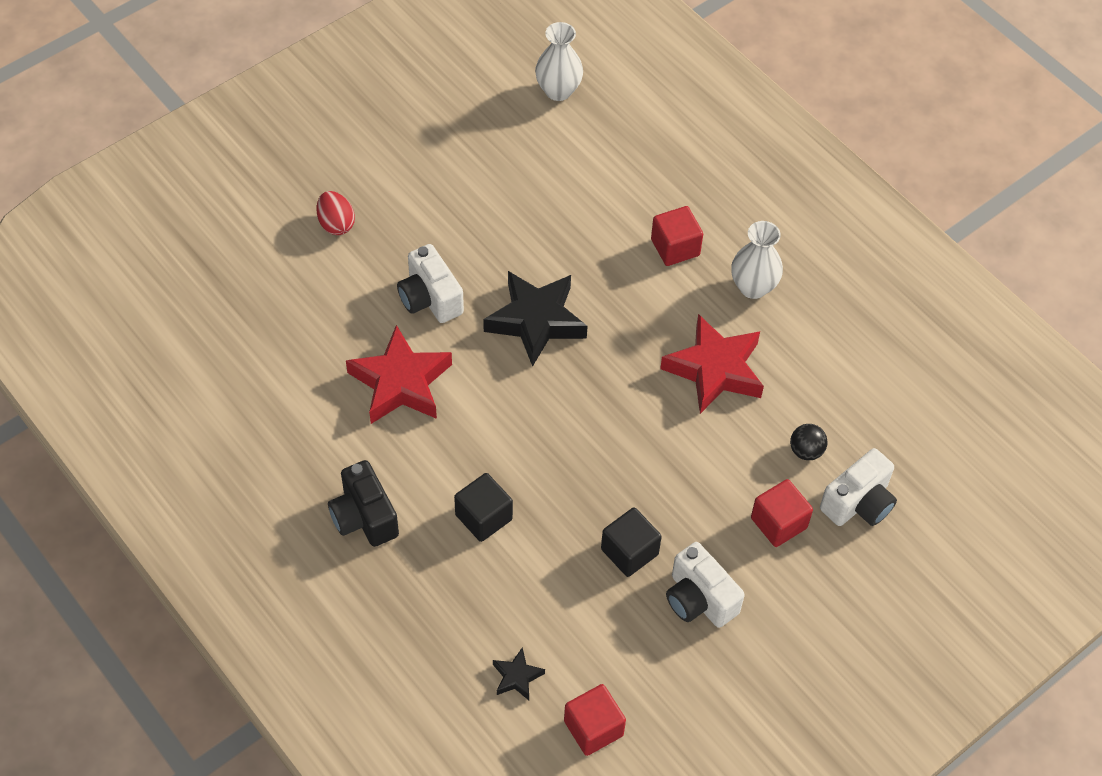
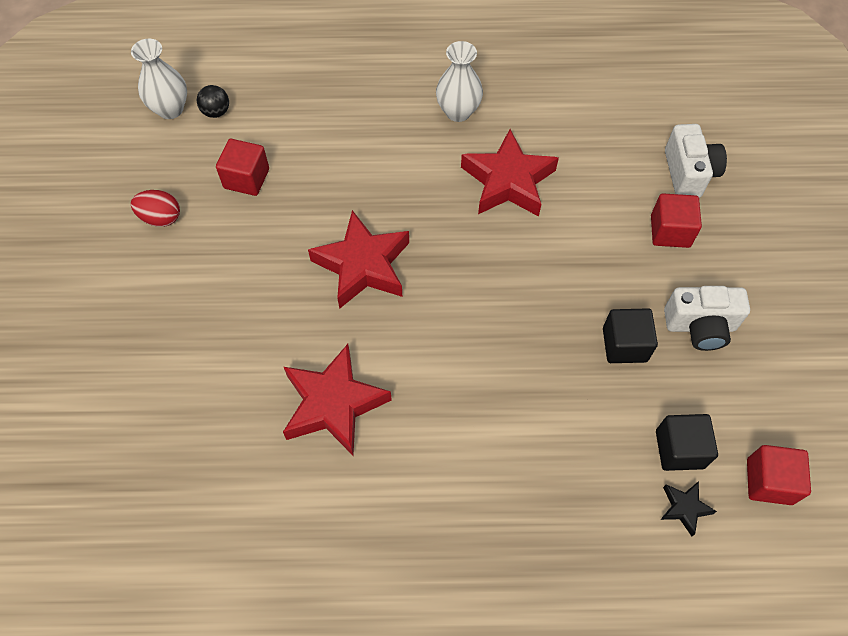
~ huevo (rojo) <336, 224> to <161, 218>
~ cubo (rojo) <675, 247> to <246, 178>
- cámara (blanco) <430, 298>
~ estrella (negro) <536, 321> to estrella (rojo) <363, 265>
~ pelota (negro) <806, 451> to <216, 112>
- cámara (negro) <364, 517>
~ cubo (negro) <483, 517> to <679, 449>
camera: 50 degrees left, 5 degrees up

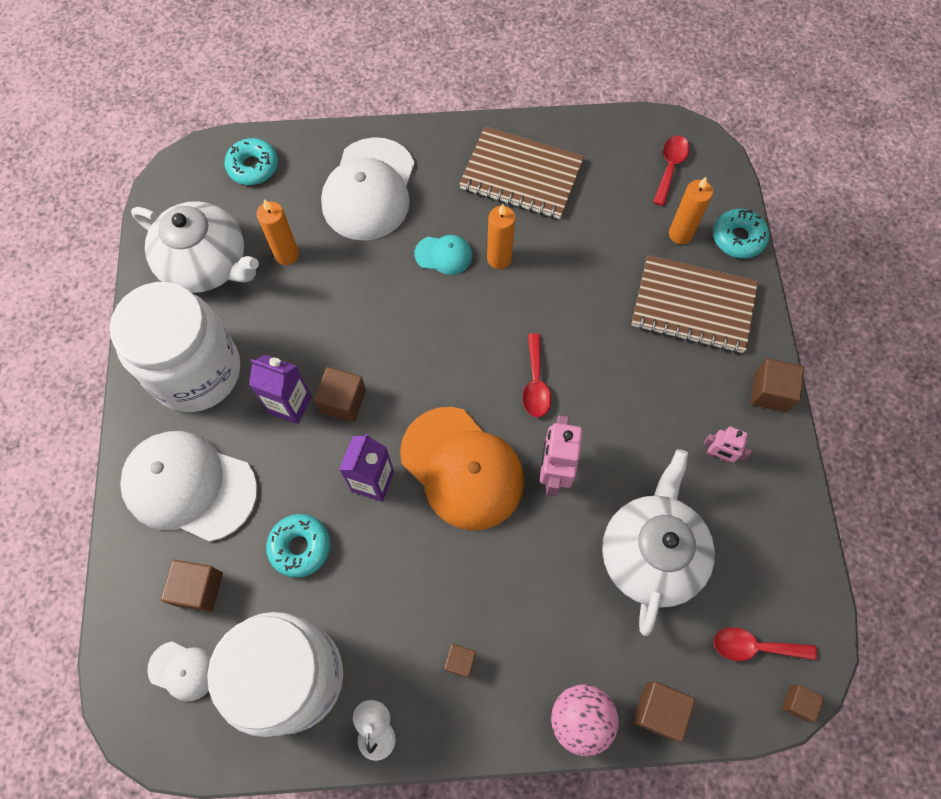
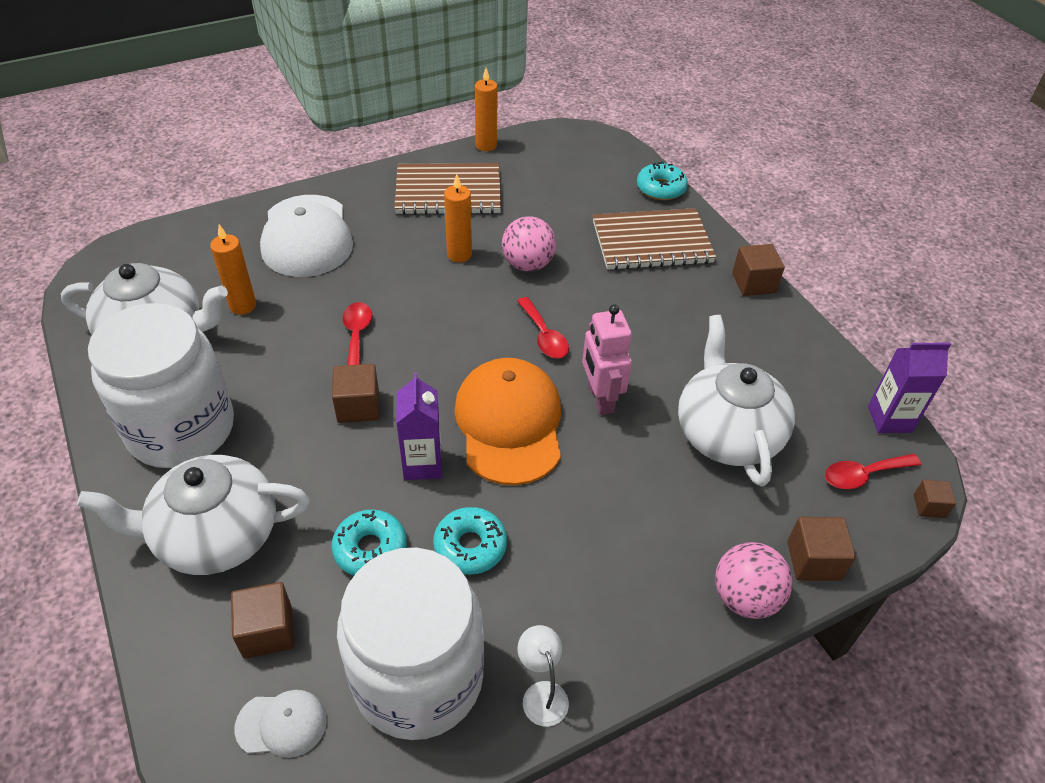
~ cuchara (rojo) <670, 167> to <357, 336>
~ rosquilla (turquesa) <253, 167> to <470, 546>
~ vela (naranja) <680, 234> to <486, 145>
- gorra (turquesa) <443, 255>
~ cartón de leche (morado) <290, 405> to <889, 419>
~ gorra (naranja) <462, 468> = <509, 424> 120 degrees counterclockwise
- robot (rosa) <718, 455>
~ gorra (blanco) <189, 486> to tetera (blanco) <215, 535>
- cubo (marrón) <460, 661>
+ pelota (rosa) <527, 264>
camera: 25 degrees left, 20 degrees down

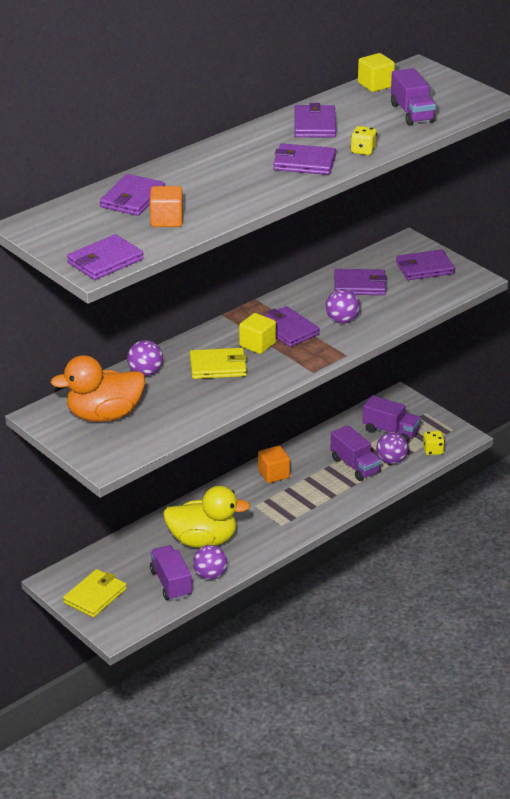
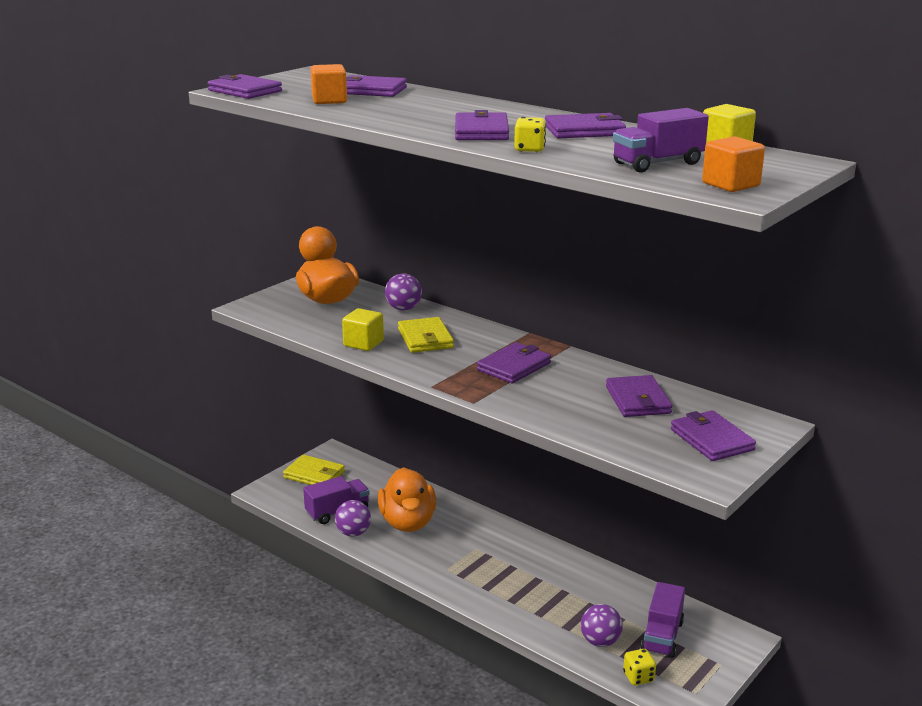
- pelota (morado) <342, 320>
~ cubo (amarillo) <257, 345> to <363, 343>
- camión (morado) <355, 466>
~ cubo (naranja) <273, 474> to <730, 185>
~ pato (amarillo) <203, 540> to pato (naranja) <408, 522>
camera: 80 degrees right, 10 degrees down

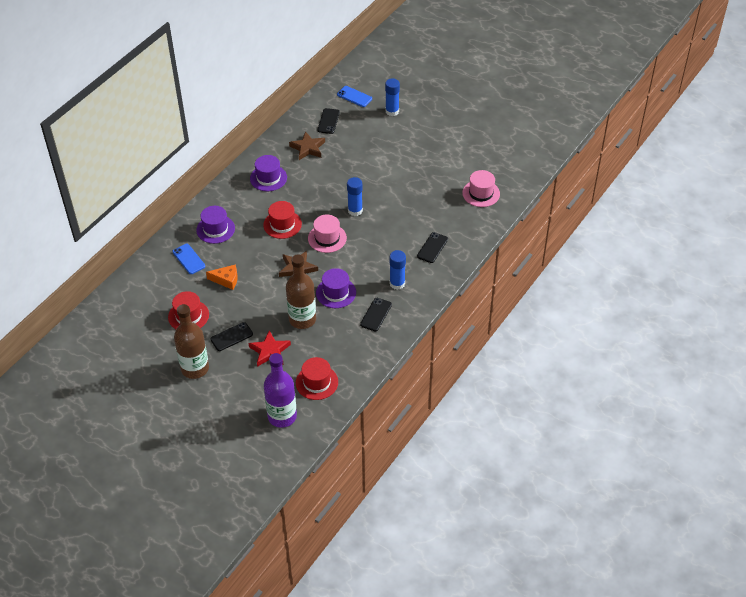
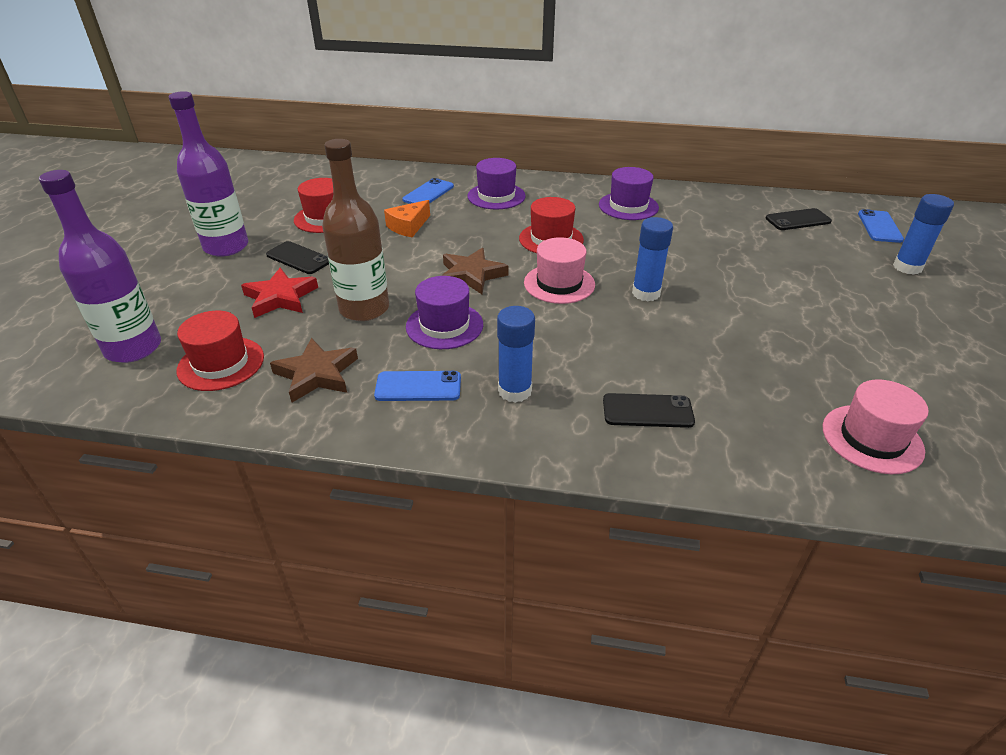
~ estrella (marrón) <308, 148> to <316, 374>
~ queso (naranja) <226, 280> = <408, 226> 60 degrees clockwise
~ móvil (negro) <376, 314> to móvil (azul) <418, 386>
~ botella (marrón) <195, 368> to botella (morado) <226, 247>
camera: 65 degrees right, 10 degrees down

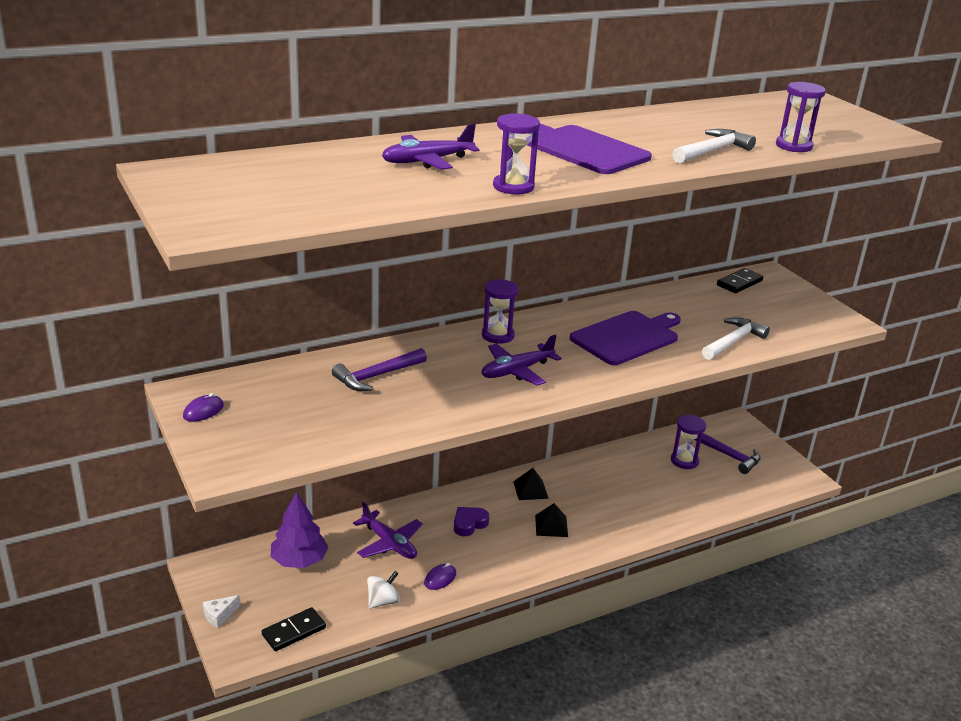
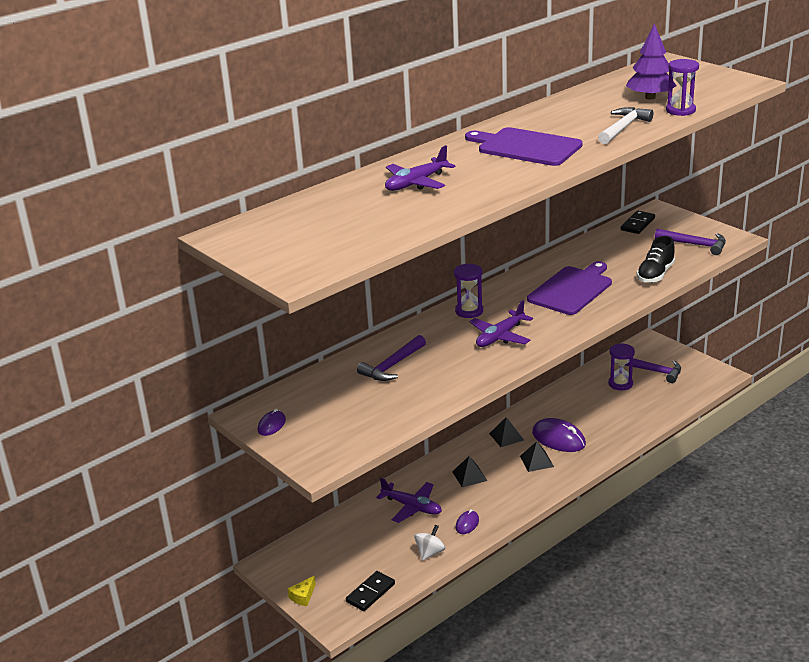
- reloj de arena (morado) <513, 187>
~ martillo (blanco) <733, 341> to zapato (negro) <655, 274>
~ árbol (morado) <299, 560> to <650, 97>
~ corazón (morado) <469, 524> to pirámide (negro) <469, 476>
~ queso (blanco) <219, 615> to queso (amarillo) <303, 596>
+ martillo (morado) <695, 245>
+ ratón (morado) <558, 439>
camera: 10 degrees left, 0 degrees up

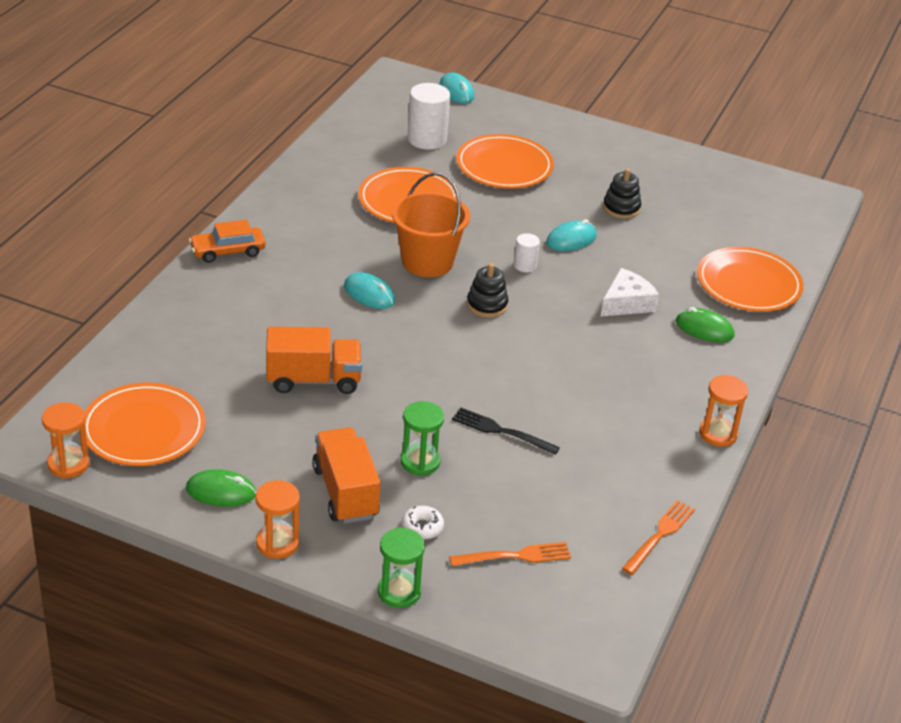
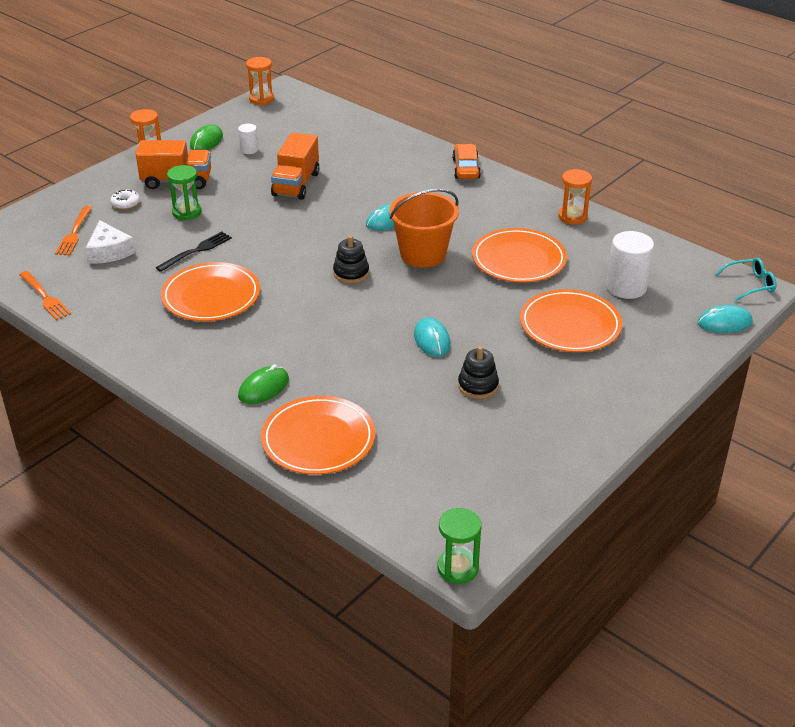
~ cilindro (blanco) <525, 265> to <249, 150>
~ queso (blanco) <626, 303> to <109, 251>
~ reloj de arena (naranja) <718, 434> to <572, 217>
~ plato (naranja) <143, 429> to <211, 296>
~ reloj de arena (verde) <399, 592> to <458, 568>
+ gafas (turquesa) <750, 284>
camera: 110 degrees right, 0 degrees up

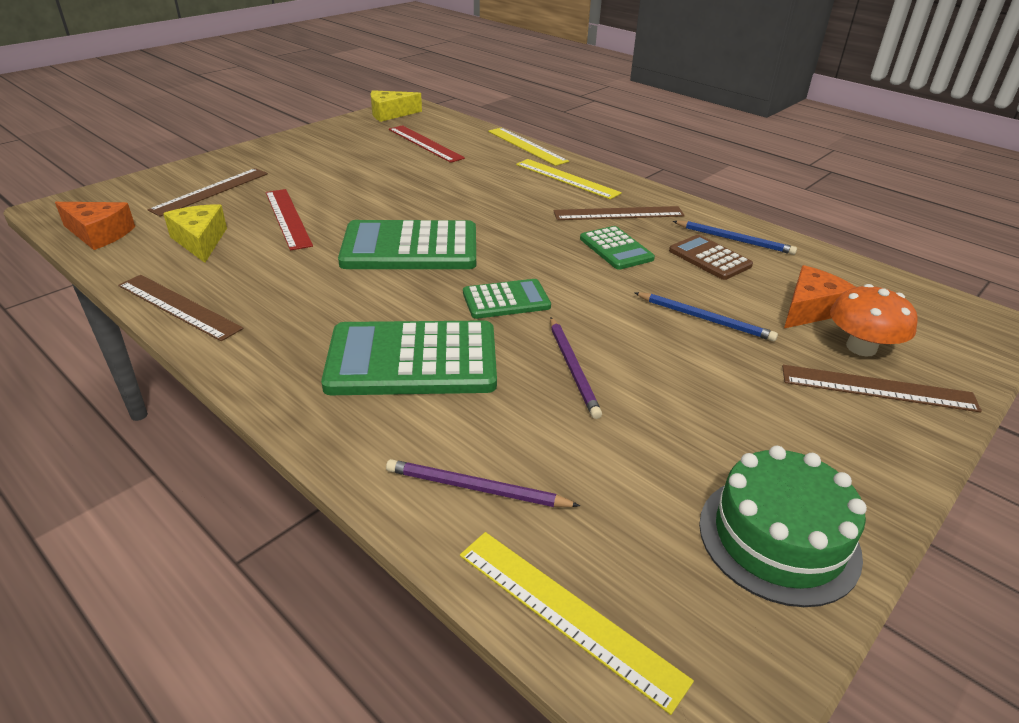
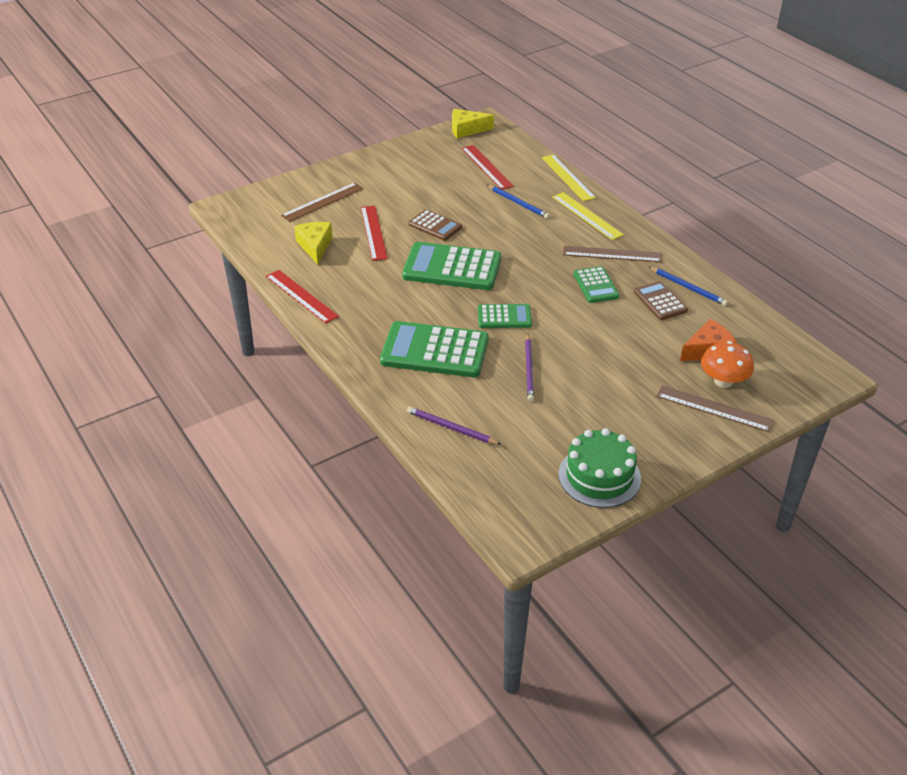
- queso (naranja) <99, 234>
~ regla (marrón) <178, 306> to regla (rojo) <301, 296>
~ lápiz (azul) <705, 319> to <518, 203>
- regla (amarillo) <568, 614>
+ calculadora (marrón) <435, 226>
camera: 15 degrees right, 5 degrees up

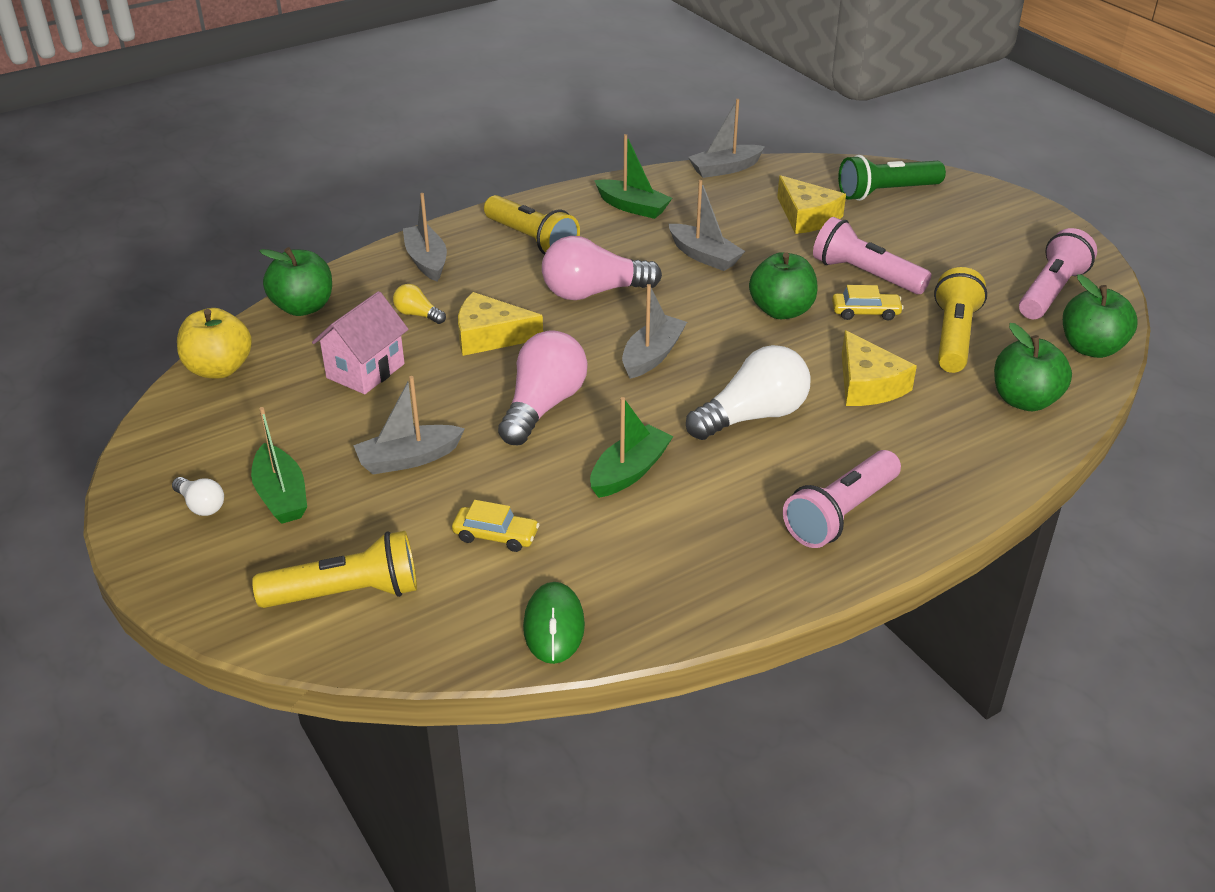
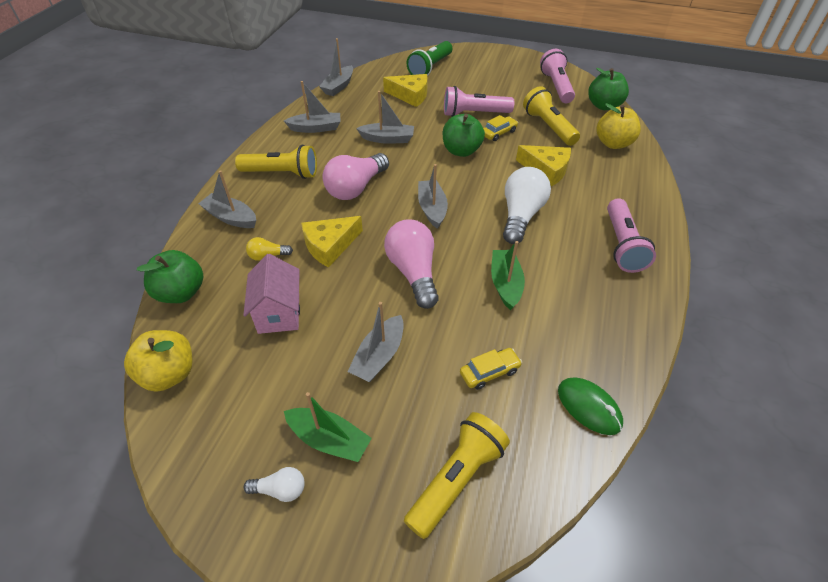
~ barco (verde) <632, 207> to barco (gris) <316, 128>
~ manzana (verde) <1024, 400> to manzana (amarillo) <613, 143>
camera: 40 degrees left, 10 degrees up

